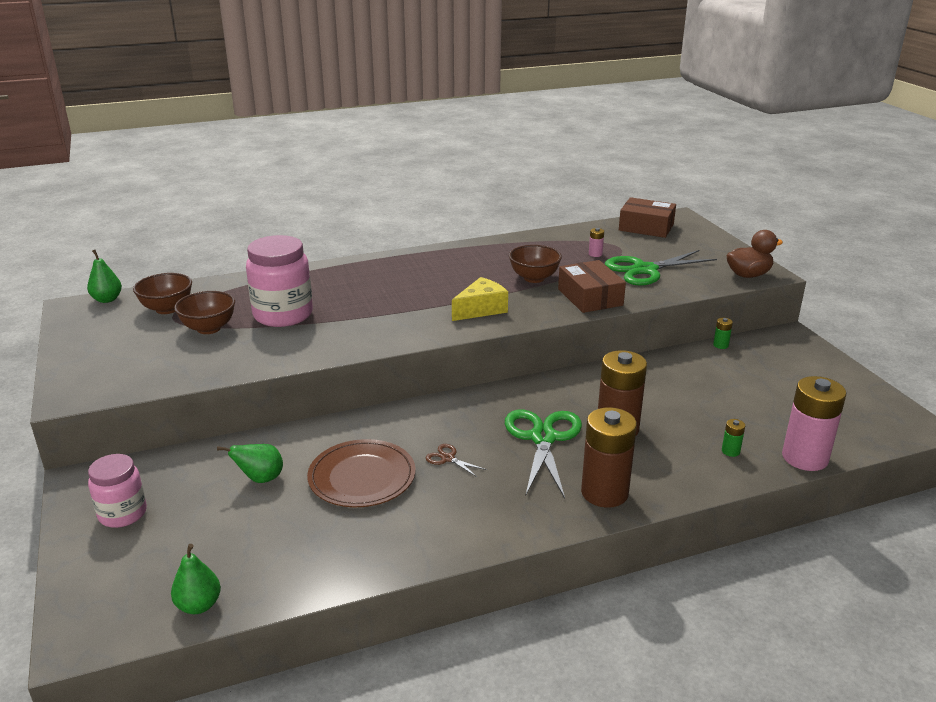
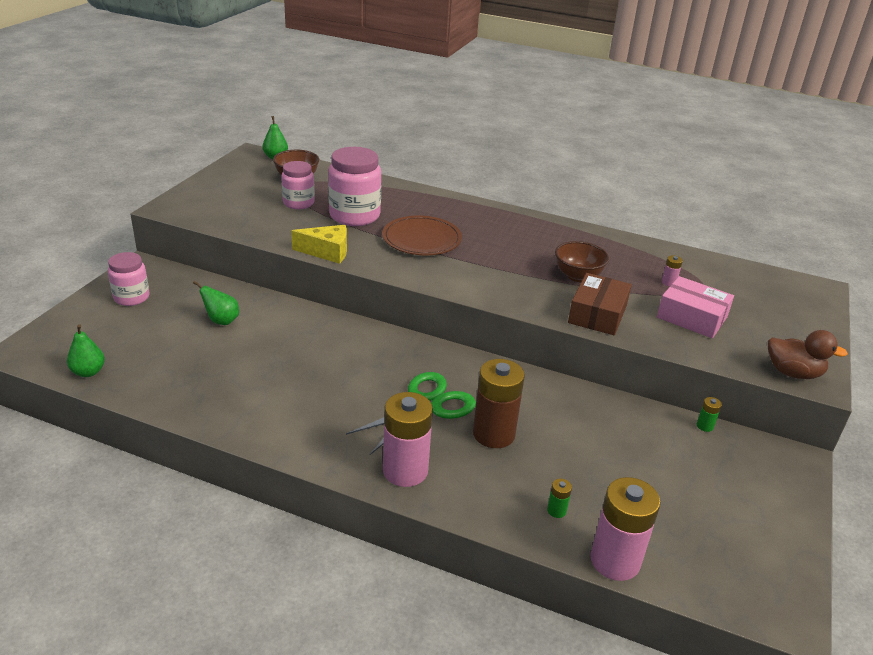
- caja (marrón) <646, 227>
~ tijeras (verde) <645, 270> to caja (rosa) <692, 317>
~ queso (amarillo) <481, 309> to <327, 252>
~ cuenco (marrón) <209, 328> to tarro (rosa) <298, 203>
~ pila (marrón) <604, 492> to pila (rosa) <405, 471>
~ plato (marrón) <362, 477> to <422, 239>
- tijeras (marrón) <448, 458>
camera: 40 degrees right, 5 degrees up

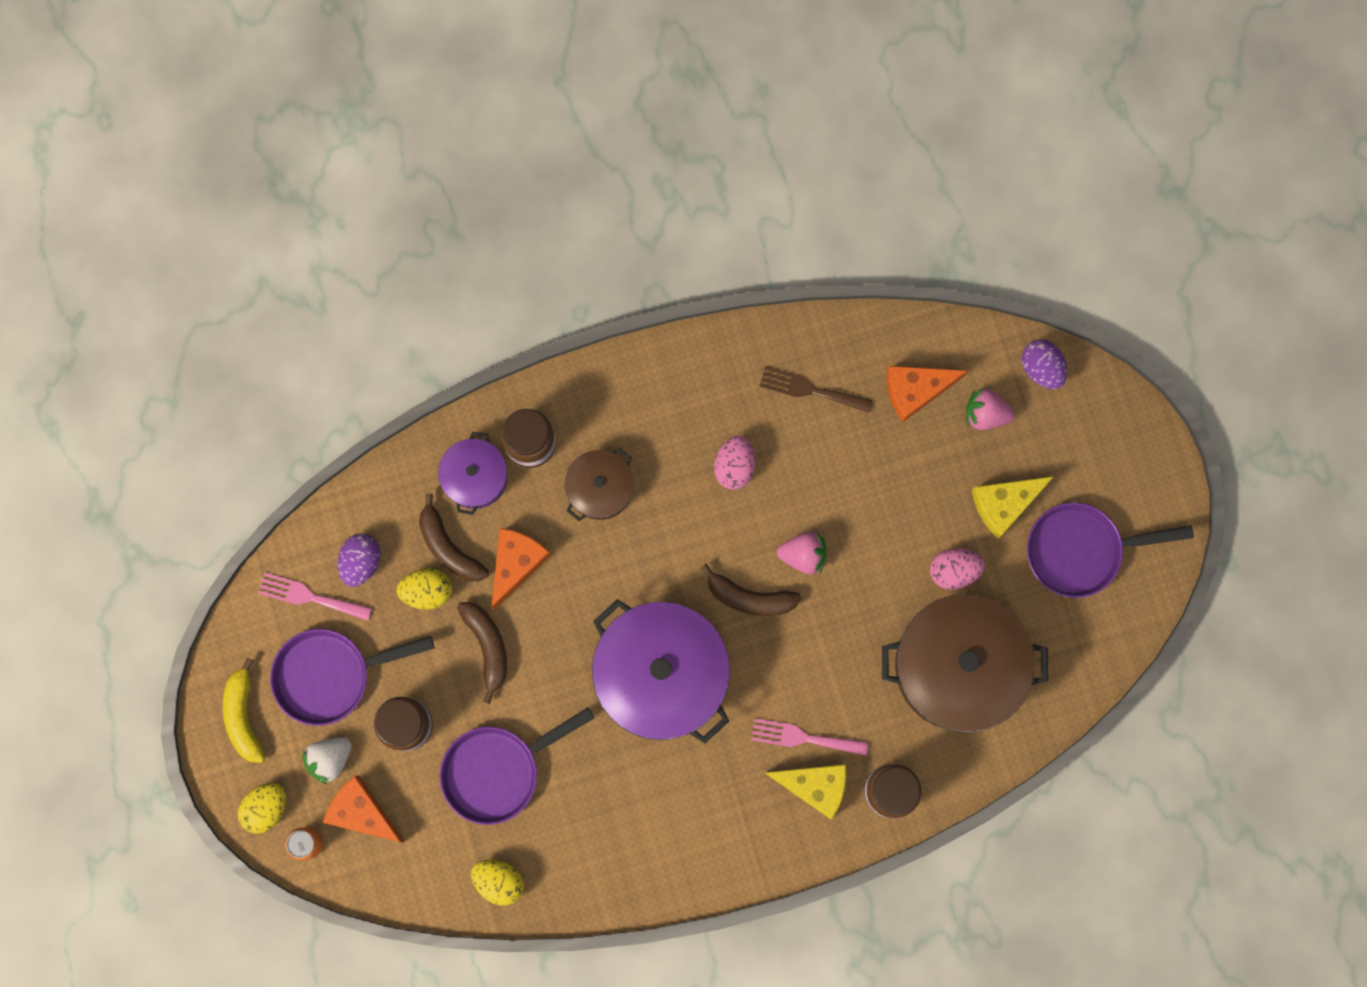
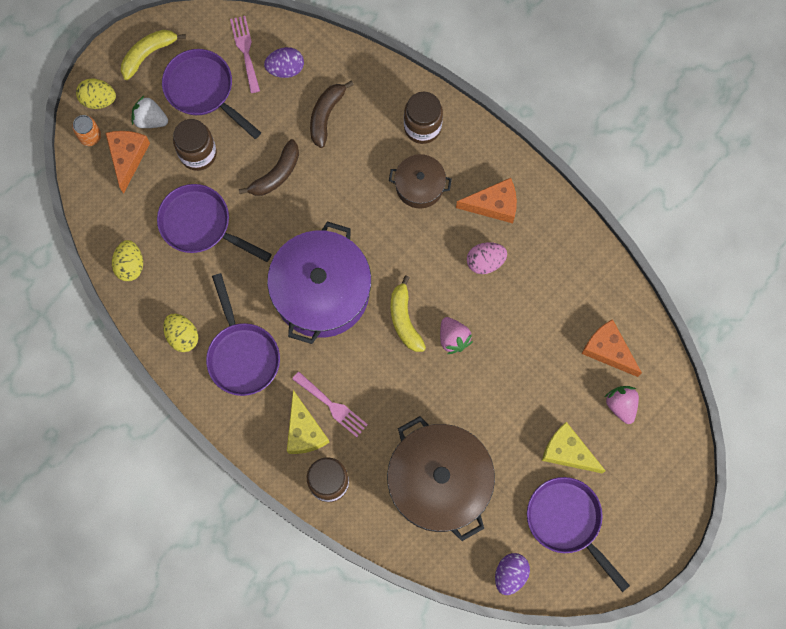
~ huevo (morado) <1041, 368> to <510, 574>
- tenedor (marrón) <810, 389>
- olla (morado) <475, 477>
~ queso (naranja) <516, 563> to <493, 205>
- huevo (rosa) <954, 570>
~ plátano (marrón) <749, 597> to plátano (amarillo) <404, 319>
~ huevo (amarillo) <427, 591> to <182, 336>
~ tenedor (rosa) <803, 737> = <332, 406> 150 degrees clockwise
+ sartén (morado) <242, 354>
camera: 60 degrees right, 5 degrees down

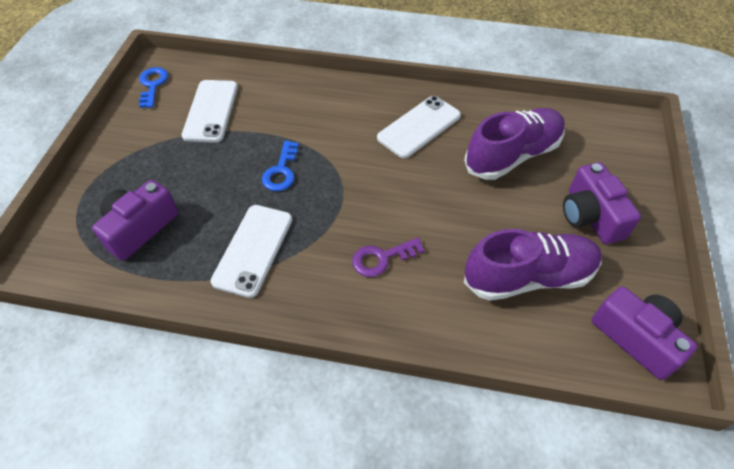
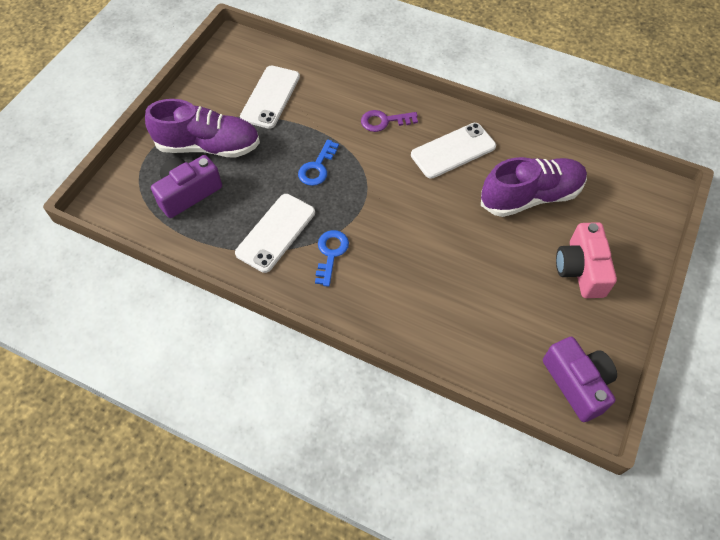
~ llave (azul) <153, 85> to <331, 253>
~ cámara (morado) <590, 216> to cámara (rosa) <580, 269>
~ zapato (morado) <528, 277> to <208, 146>
~ llave (morado) <382, 258> to <384, 121>
camera: 15 degrees right, 5 degrees up

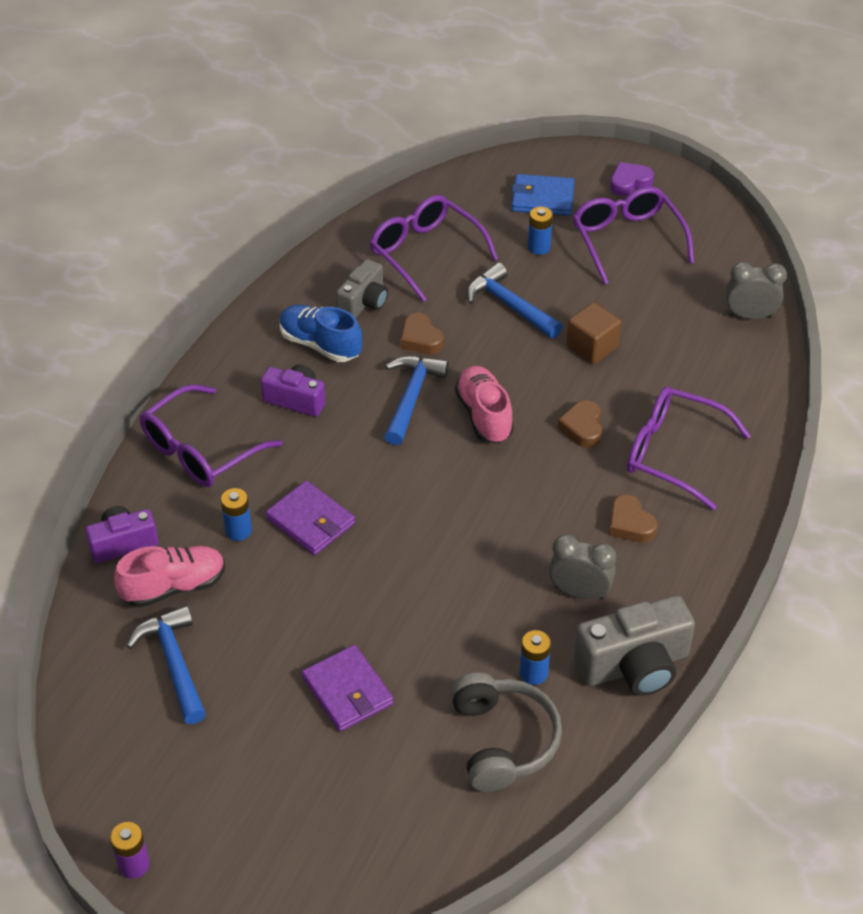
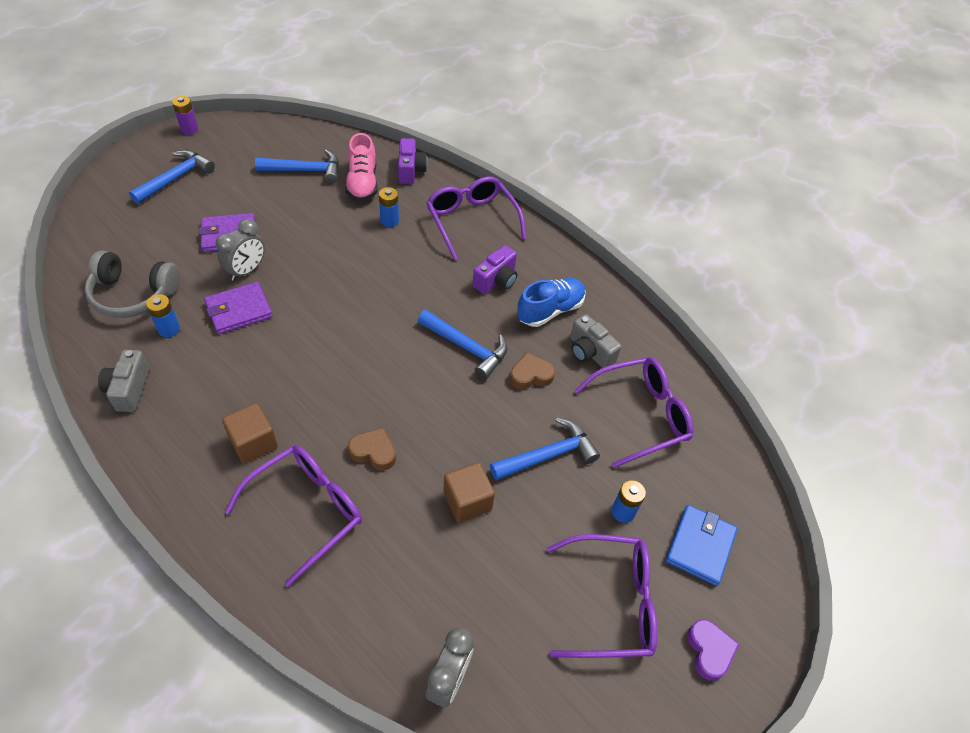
- zapato (rosa) <484, 415>
~ cartera (morado) <310, 521> to <239, 310>
~ corazón (marrón) <630, 524> to cubo (marrón) <253, 443>
~ despertador (gris) <579, 592> to <246, 271>
~ cámara (gris) <634, 665> = <129, 389> x0.62
+ martillo (azul) <176, 178>
camera: 105 degrees right, 5 degrees up

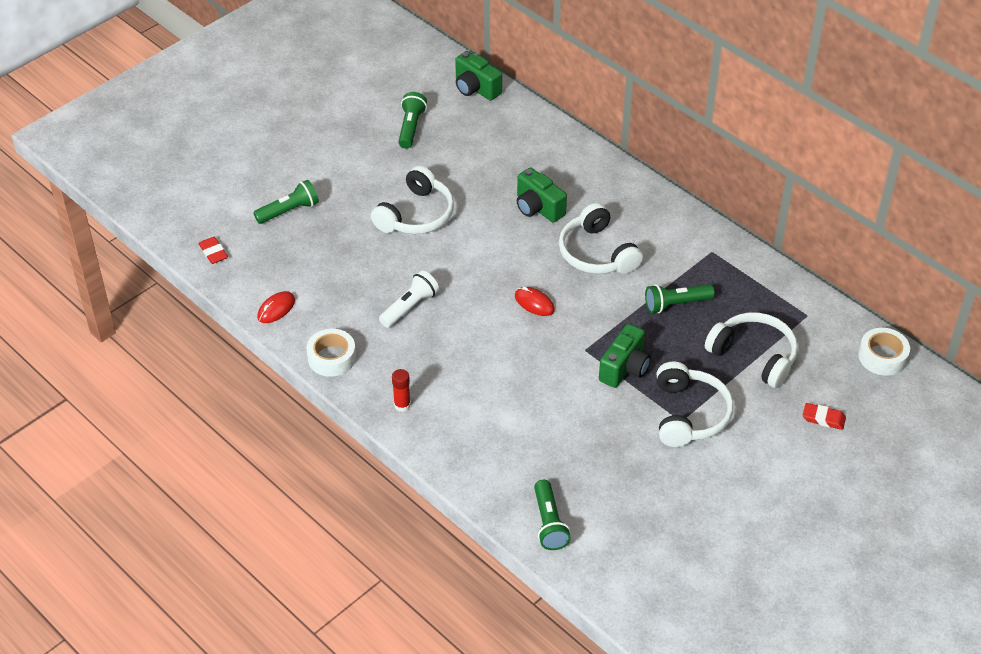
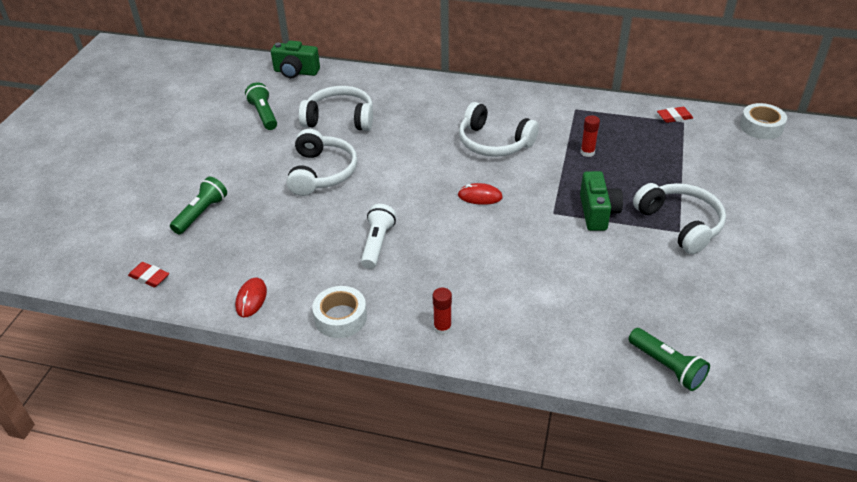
- cámara (verde) <538, 208>
~ lámpara de mano (verde) <676, 304> to barra de pegamento (rojo) <587, 152>
~ auriculares (blanco) <754, 356> to <340, 119>
~ goma de borrar (rojo) <823, 418> to <674, 117>
camera: 30 degrees left, 5 degrees down

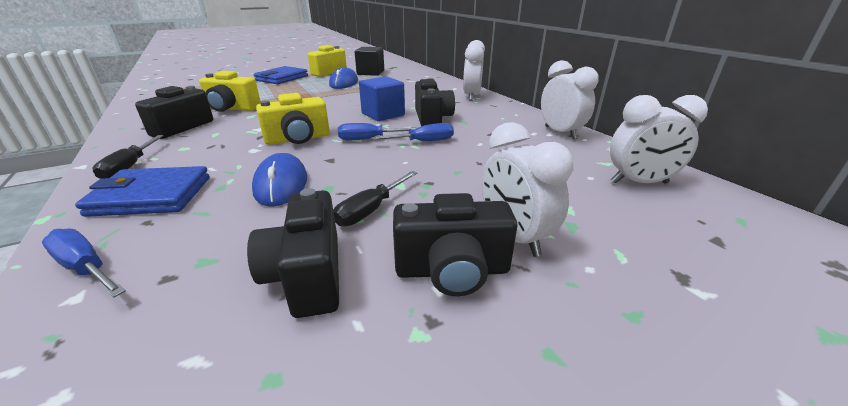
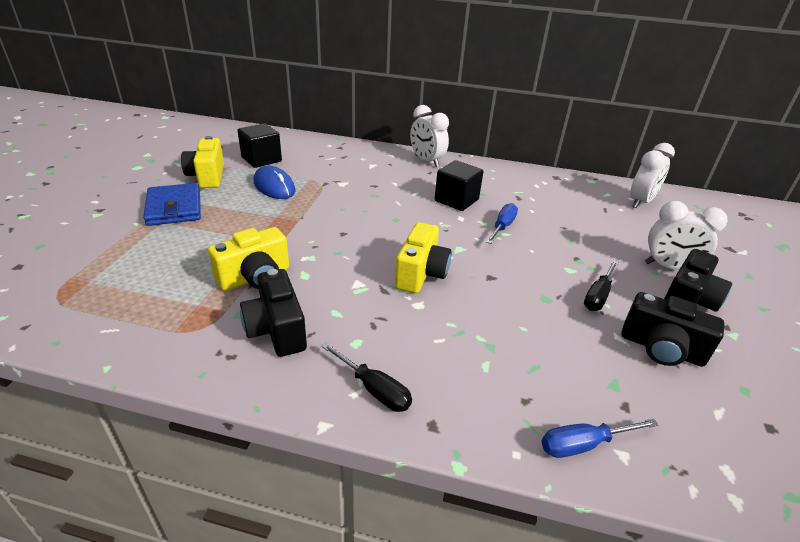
- despertador (blanco) <560, 132>
- cubo (azul) <383, 114>
~ cámara (negro) <432, 118> to cubo (negro) <456, 200>
- destornillador (azul) <368, 139>
- ratón (azul) <281, 184>
- cartera (azul) <151, 196>
~ destornillador (negro) <370, 210> = <598, 296> 45 degrees clockwise
camera: 50 degrees left, 5 degrees up

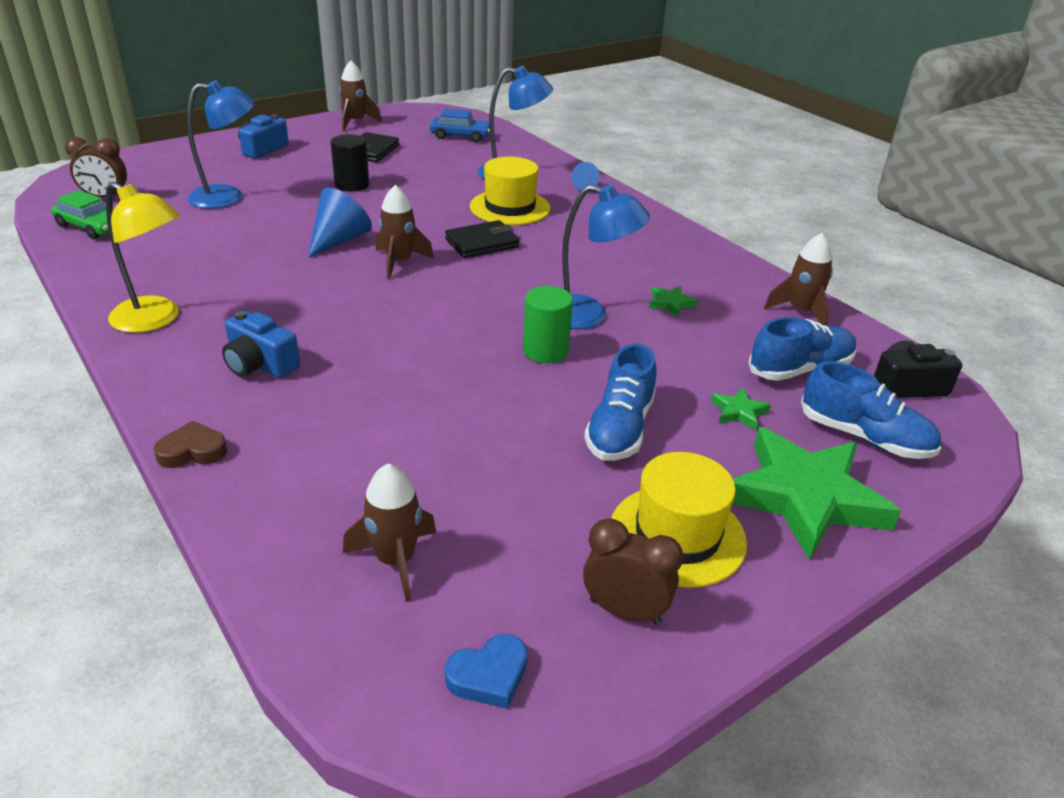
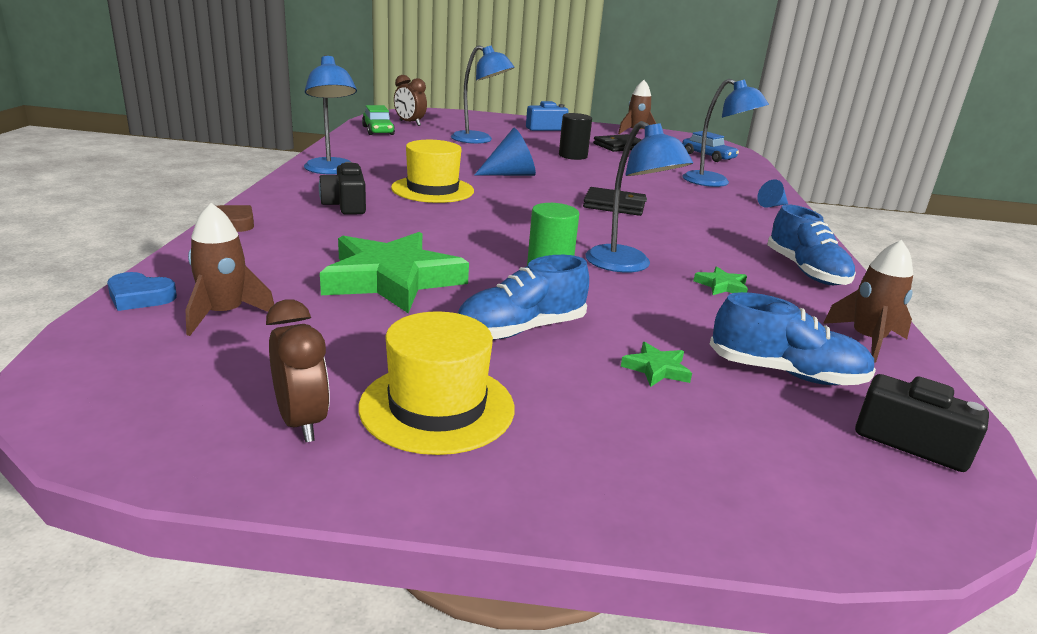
~ sombrero (amarillo) <510, 207> to <432, 189>
~ lámpara (amarillo) <155, 320> to lámpara (azul) <331, 171>
- cohete (marrón) <399, 262>
~ cámara (azul) <260, 364> to cámara (negro) <345, 205>
~ zapato (azul) <864, 437> to <806, 271>
~ estrella (verde) <805, 497> to <392, 279>
~ corazón (azul) <489, 676> to <140, 297>
camera: 40 degrees right, 10 degrees down

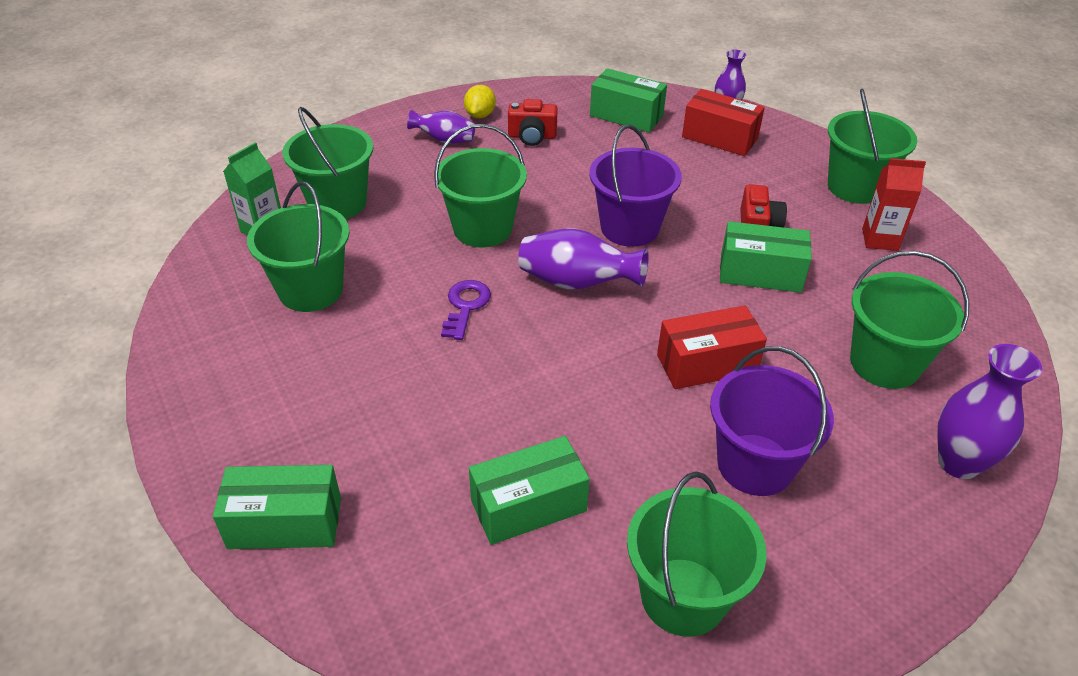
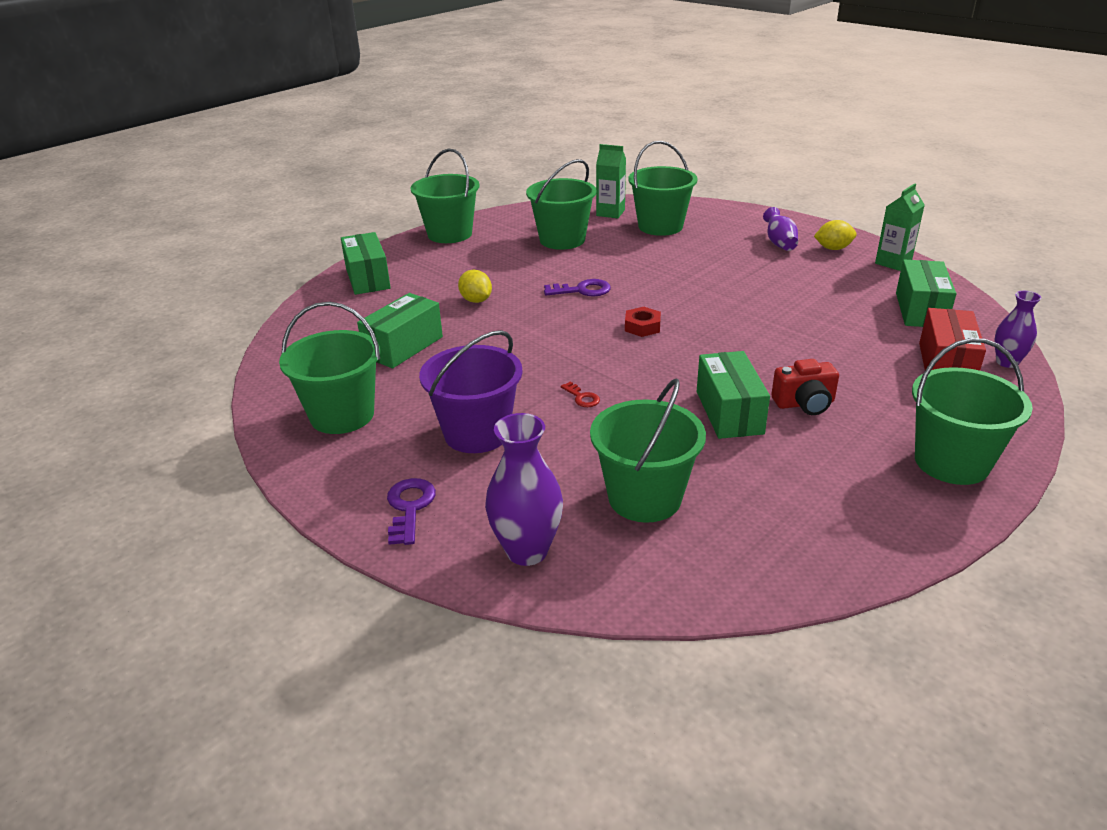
- cámara (rojo) <532, 136>
~ balde (verde) <482, 229> to <450, 234>
- balde (morado) <629, 228>
- cartón de leche (rojo) <880, 239>
~ florero (morado) <577, 283> to tuerca (rojo) <642, 327>
~ caja (rojo) <707, 364> to llave (rojo) <582, 397>
~ caja (verde) <528, 506> = <403, 347> 75 degrees clockwise
+ cartón de leche (verde) <893, 263>
+ limón (amarillo) <476, 300>
+ llave (morado) <409, 507>
camera: 75 degrees right, 10 degrees down

